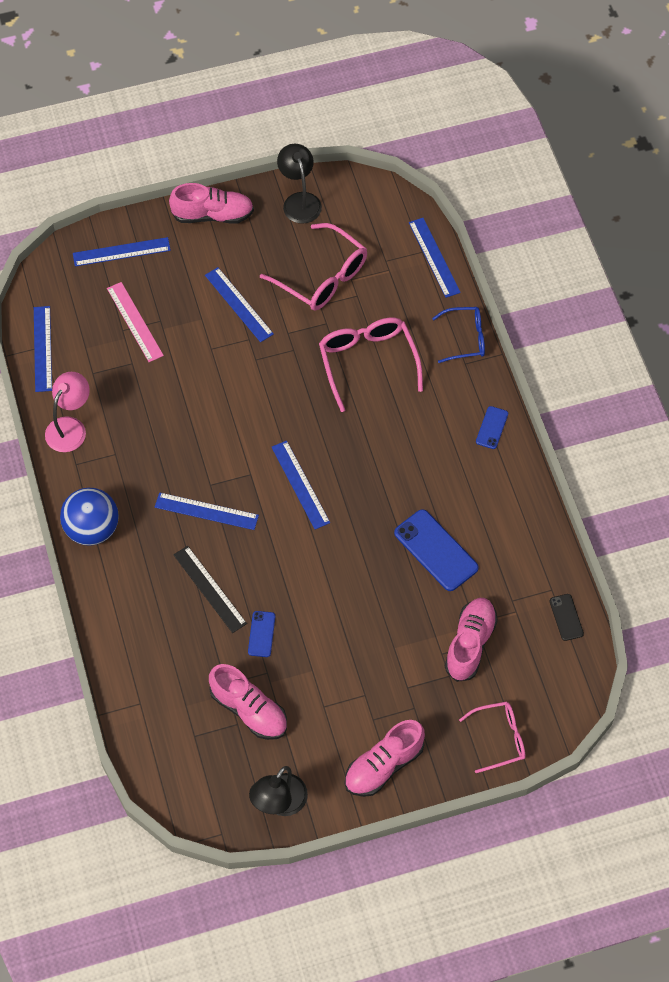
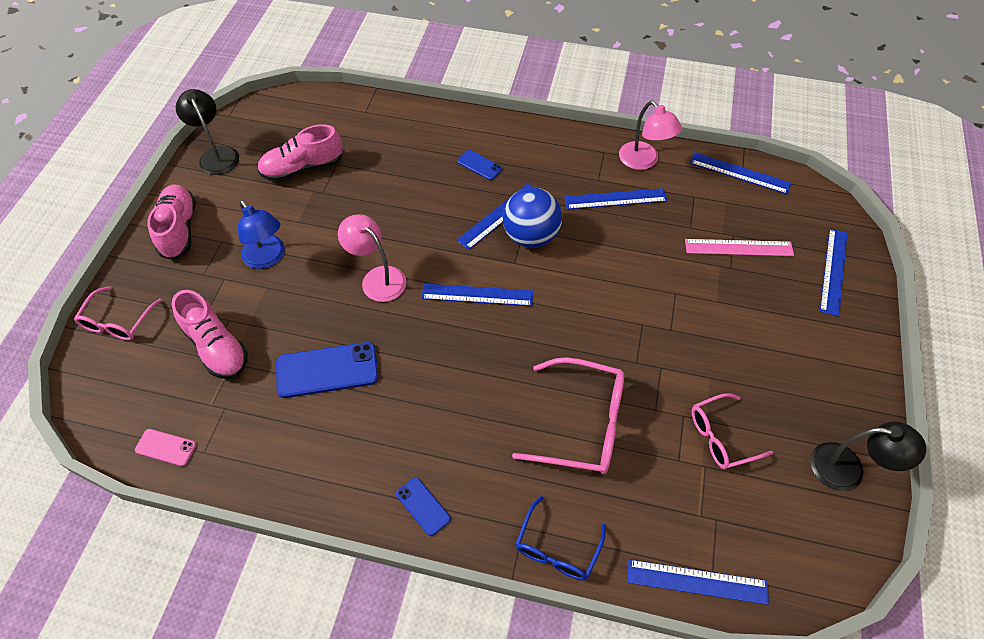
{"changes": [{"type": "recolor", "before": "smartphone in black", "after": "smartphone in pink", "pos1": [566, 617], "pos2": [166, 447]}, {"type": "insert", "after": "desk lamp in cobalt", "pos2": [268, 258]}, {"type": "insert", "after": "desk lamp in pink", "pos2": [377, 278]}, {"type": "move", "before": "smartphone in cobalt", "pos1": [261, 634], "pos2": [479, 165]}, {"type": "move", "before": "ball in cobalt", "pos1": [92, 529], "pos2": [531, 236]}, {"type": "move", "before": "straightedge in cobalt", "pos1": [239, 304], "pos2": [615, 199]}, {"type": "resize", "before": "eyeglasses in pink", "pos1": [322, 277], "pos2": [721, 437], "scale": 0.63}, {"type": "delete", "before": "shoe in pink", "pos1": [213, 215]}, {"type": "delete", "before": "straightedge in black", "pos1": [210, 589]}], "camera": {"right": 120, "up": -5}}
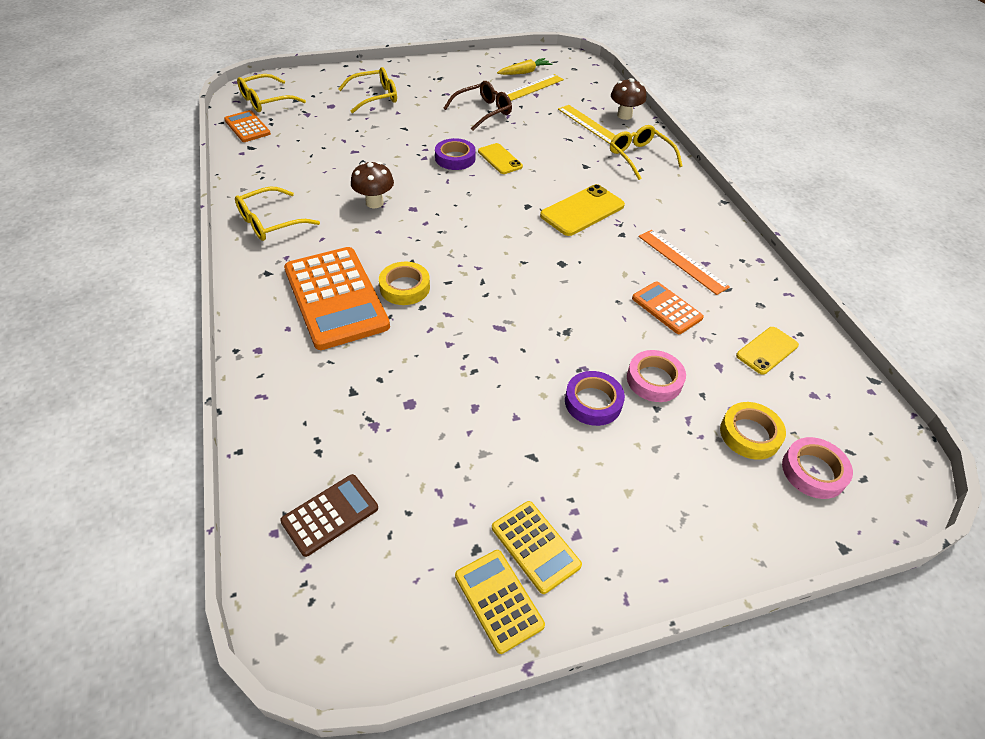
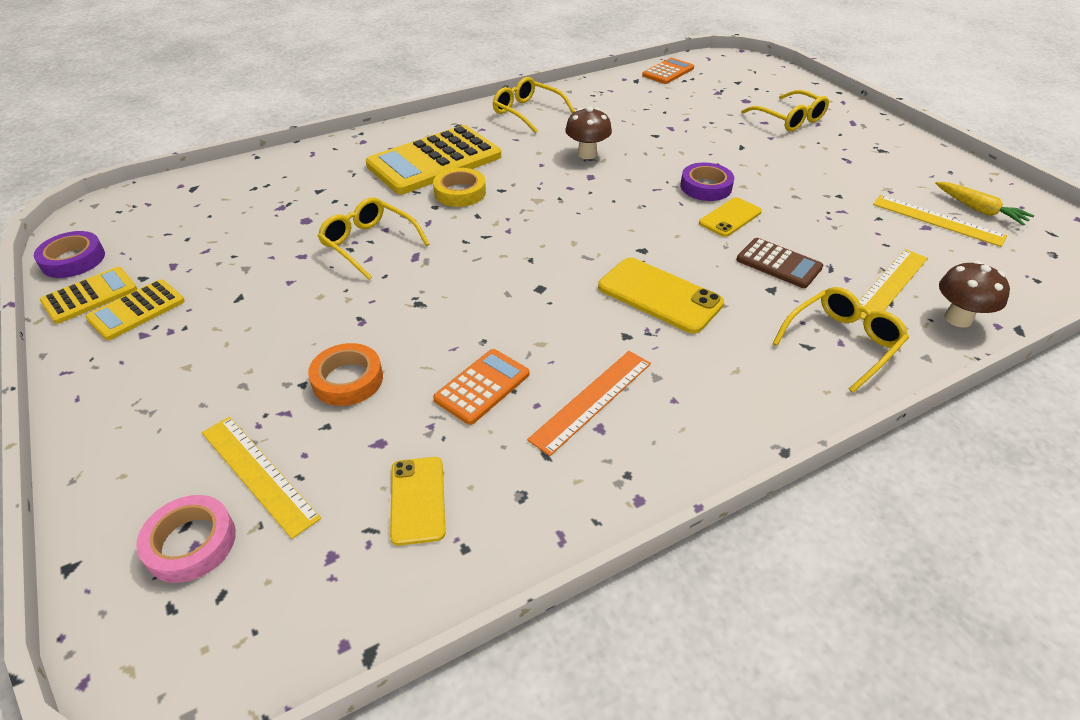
{"changes": [{"type": "move", "before": "roll of tape in violet", "pos1": [593, 402], "pos2": [73, 260]}, {"type": "replace", "before": "roll of tape in yellow", "after": "straightedge in yellow", "pos1": [750, 434], "pos2": [258, 474]}, {"type": "recolor", "before": "roll of tape in pink", "after": "roll of tape in orange", "pos1": [654, 380], "pos2": [347, 380]}, {"type": "move", "before": "eyeglasses in yellow", "pos1": [266, 101], "pos2": [369, 244]}, {"type": "recolor", "before": "pocket calculator in orange", "after": "pocket calculator in yellow", "pos1": [335, 298], "pos2": [434, 161]}, {"type": "rotate", "before": "smartphone in yellow", "pos1": [767, 350], "pos2": [417, 500], "turn": 45}, {"type": "move", "before": "pocket calculator in brown", "pos1": [330, 515], "pos2": [778, 264]}, {"type": "delete", "before": "eyeglasses in brown", "pos1": [483, 112]}], "camera": {"right": 80, "up": -5}}
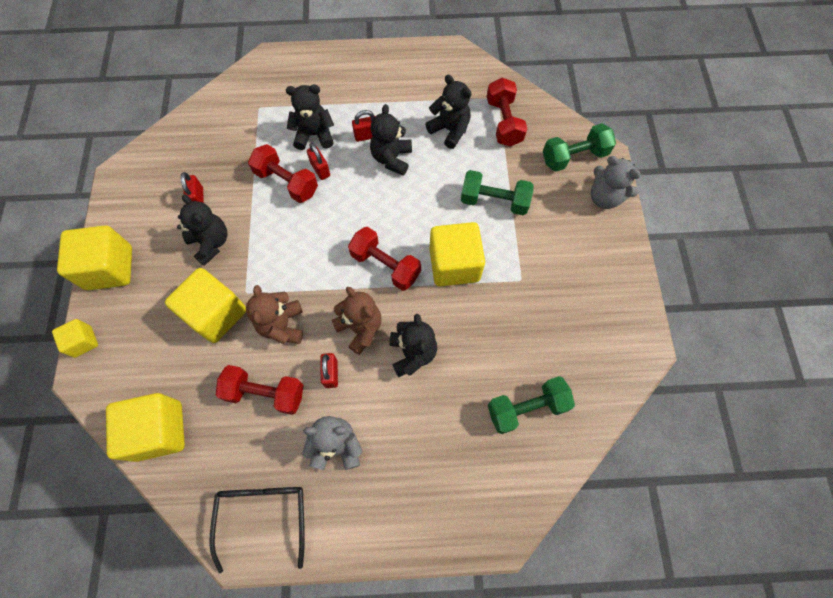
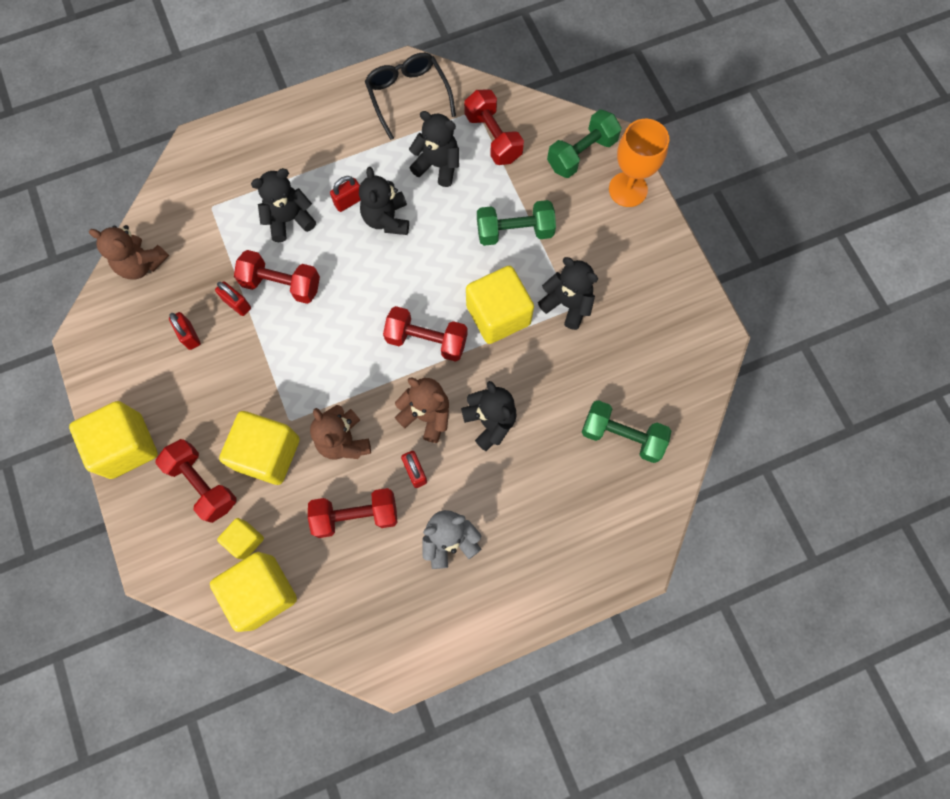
{"changes": [{"type": "insert", "after": "teddy in brown", "pos2": [141, 264]}, {"type": "insert", "after": "free weight in crimson", "pos2": [203, 484]}, {"type": "move", "before": "small lock in crimson", "pos1": [320, 169], "pos2": [237, 304]}, {"type": "move", "before": "solid cube in yellow", "pos1": [83, 342], "pos2": [245, 540]}, {"type": "move", "before": "eyeglasses in black", "pos1": [263, 515], "pos2": [408, 96]}, {"type": "move", "before": "teddy in black", "pos1": [211, 243], "pos2": [567, 304]}, {"type": "rotate", "before": "free weight in green", "pos1": [526, 408], "pos2": [622, 436], "turn": 60}, {"type": "replace", "before": "teddy in gray", "after": "goblet in orange", "pos1": [604, 197], "pos2": [628, 189]}], "camera": {"right": -20, "up": 5}}
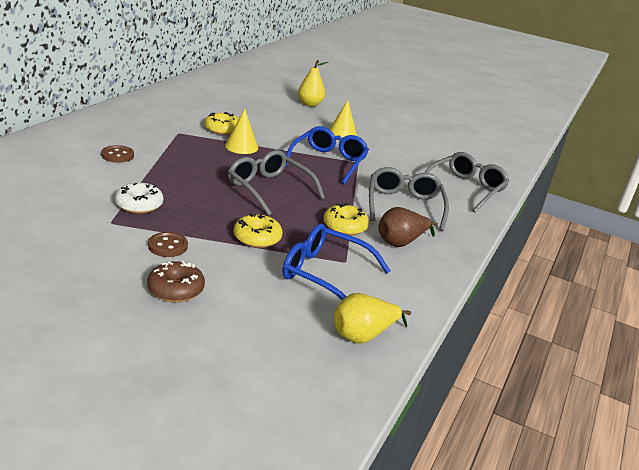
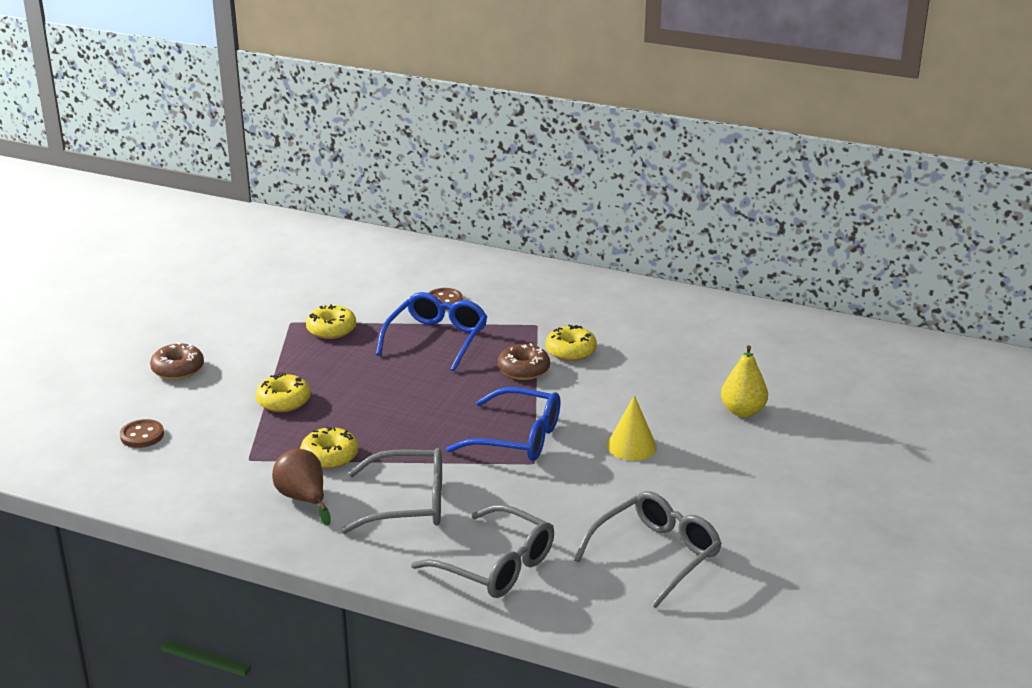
{"changes": [{"type": "move", "before": "button in brown", "pos1": [168, 246], "pos2": [142, 435]}, {"type": "recolor", "before": "donut in white", "after": "donut in yellow", "pos1": [139, 205], "pos2": [331, 330]}, {"type": "move", "before": "eyeglasses in cobalt", "pos1": [325, 274], "pos2": [437, 339]}, {"type": "replace", "before": "cone in yellow", "after": "donut in brown", "pos1": [241, 146], "pos2": [523, 370]}, {"type": "move", "before": "eyeglasses in gray", "pos1": [269, 189], "pos2": [656, 555]}, {"type": "delete", "before": "pear in yellow", "pos1": [363, 335]}], "camera": {"right": 90, "up": 0}}
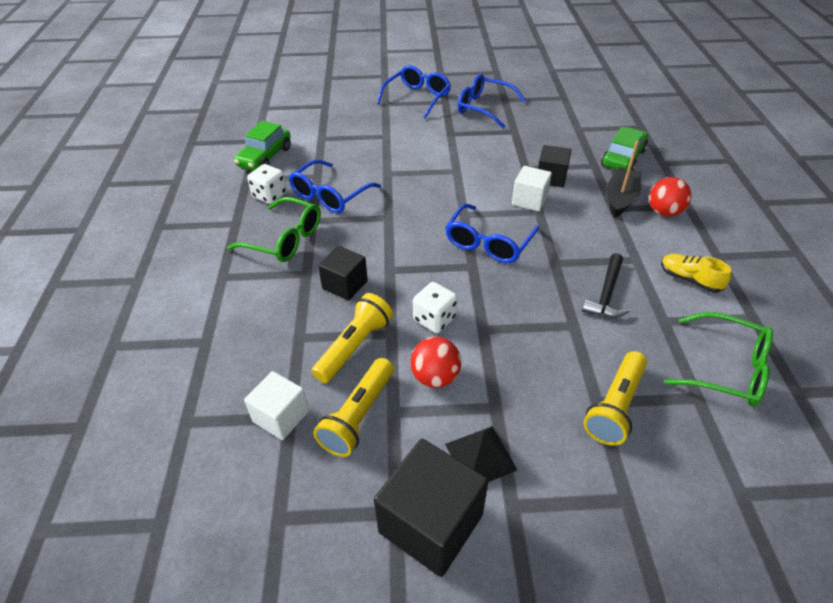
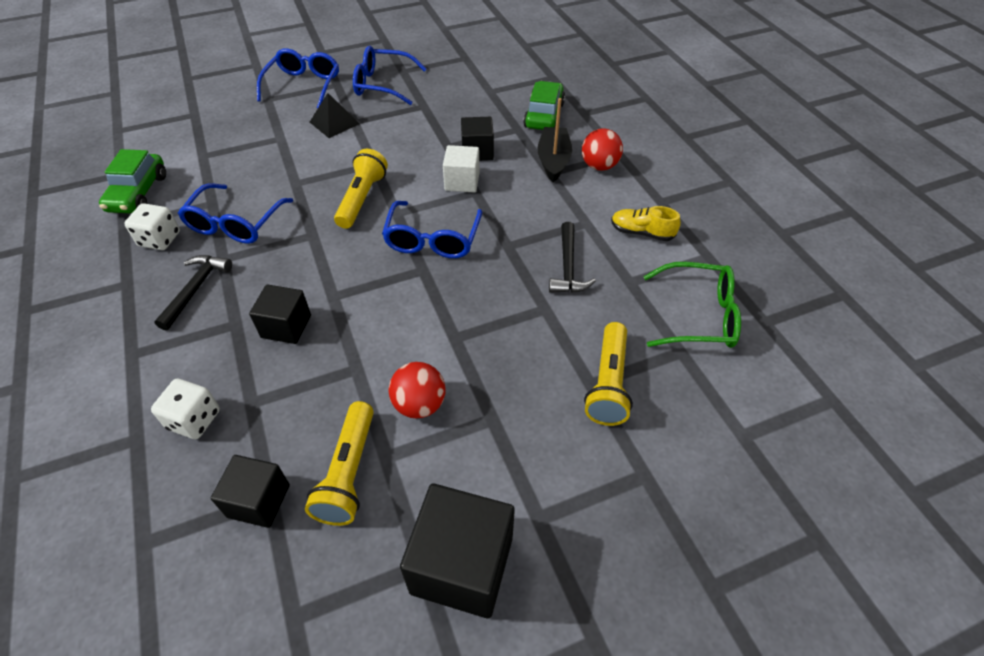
{"changes": [{"type": "move", "before": "die in white", "pos1": [434, 319], "pos2": [194, 420]}, {"type": "replace", "before": "eyeglasses in green", "after": "carpenter's hammer in black", "pos1": [284, 239], "pos2": [195, 289]}, {"type": "recolor", "before": "solid cube in white", "after": "solid cube in black", "pos1": [281, 416], "pos2": [259, 501]}, {"type": "move", "before": "pyramid in black", "pos1": [480, 456], "pos2": [334, 123]}, {"type": "move", "before": "pocket torch in yellow", "pos1": [354, 346], "pos2": [362, 198]}], "camera": {"right": -20, "up": 5}}
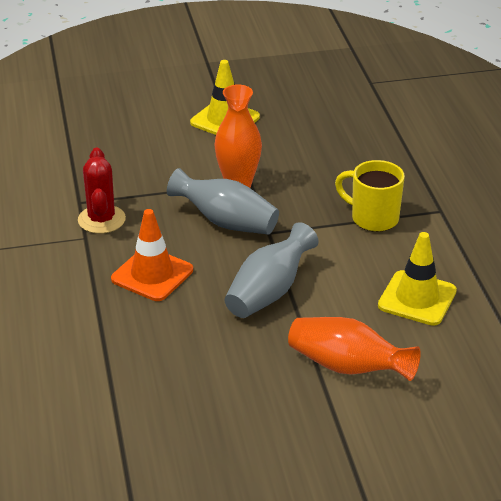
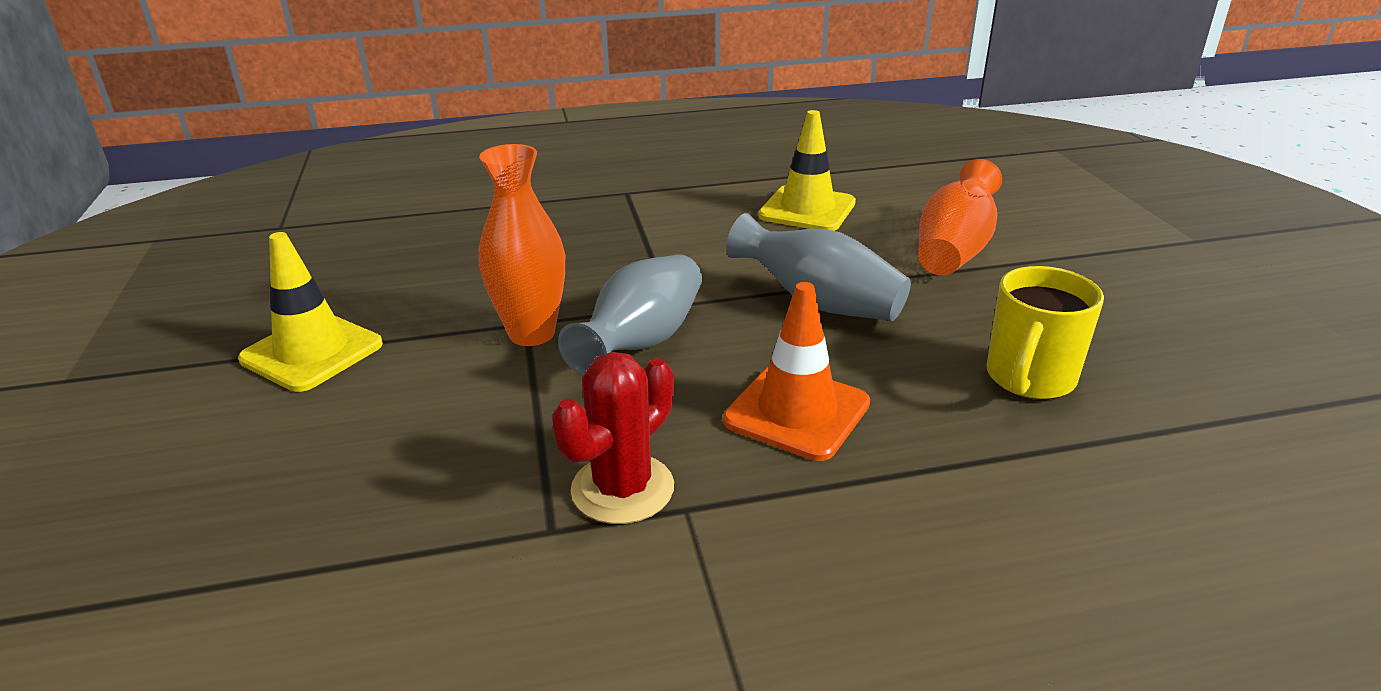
{"changes": [{"type": "rotate", "before": "cactus in crimson", "pos1": [101, 219], "pos2": [622, 489], "turn": -45}, {"type": "move", "before": "mug in yellow", "pos1": [373, 218], "pos2": [1029, 379]}], "camera": {"right": -90, "up": -5}}
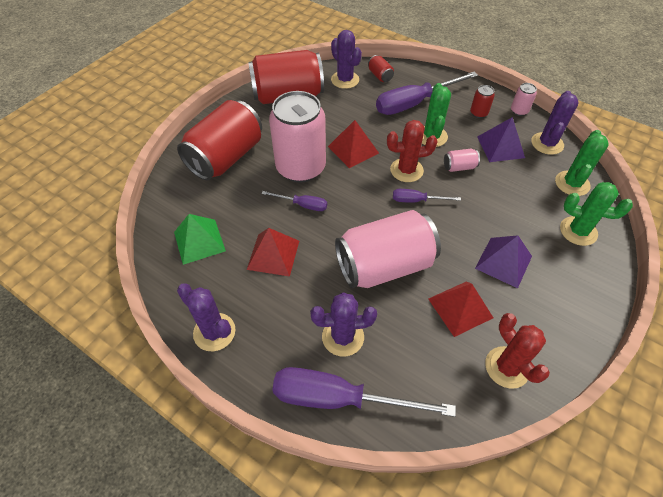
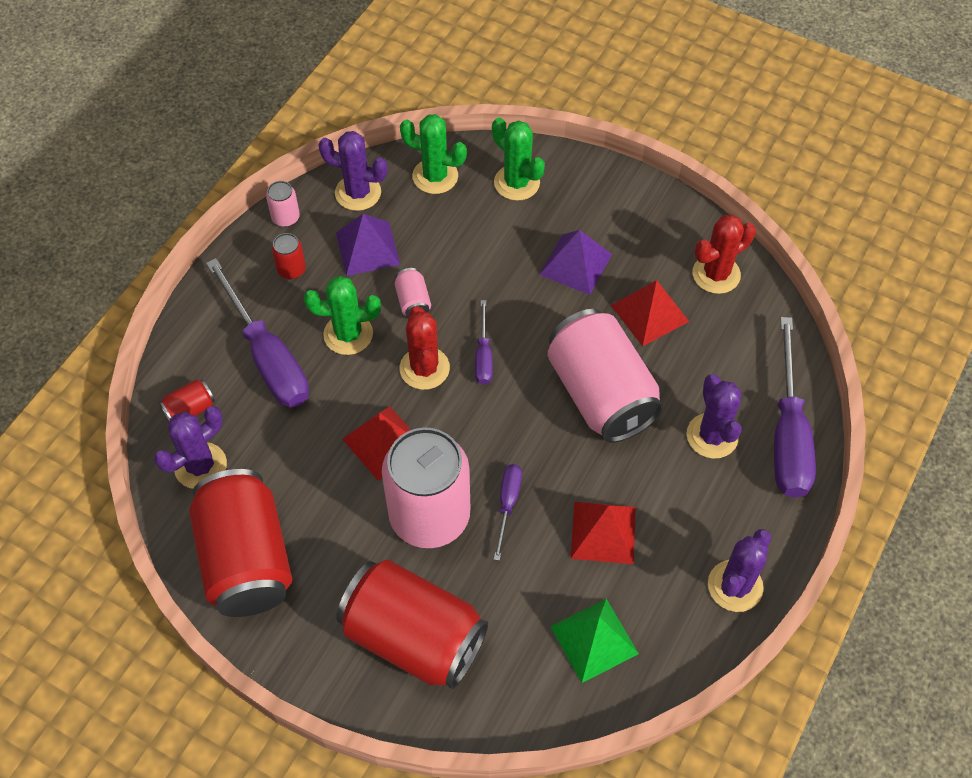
{"changes": [{"type": "rotate", "before": "cactus in green", "pos1": [578, 231], "pos2": [517, 183], "turn": -60}], "camera": {"right": -95, "up": 5}}
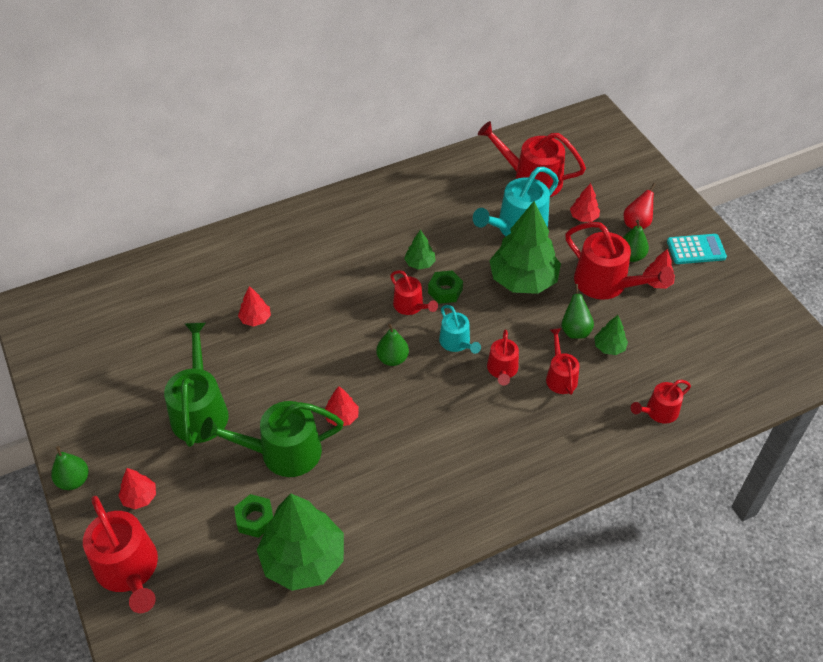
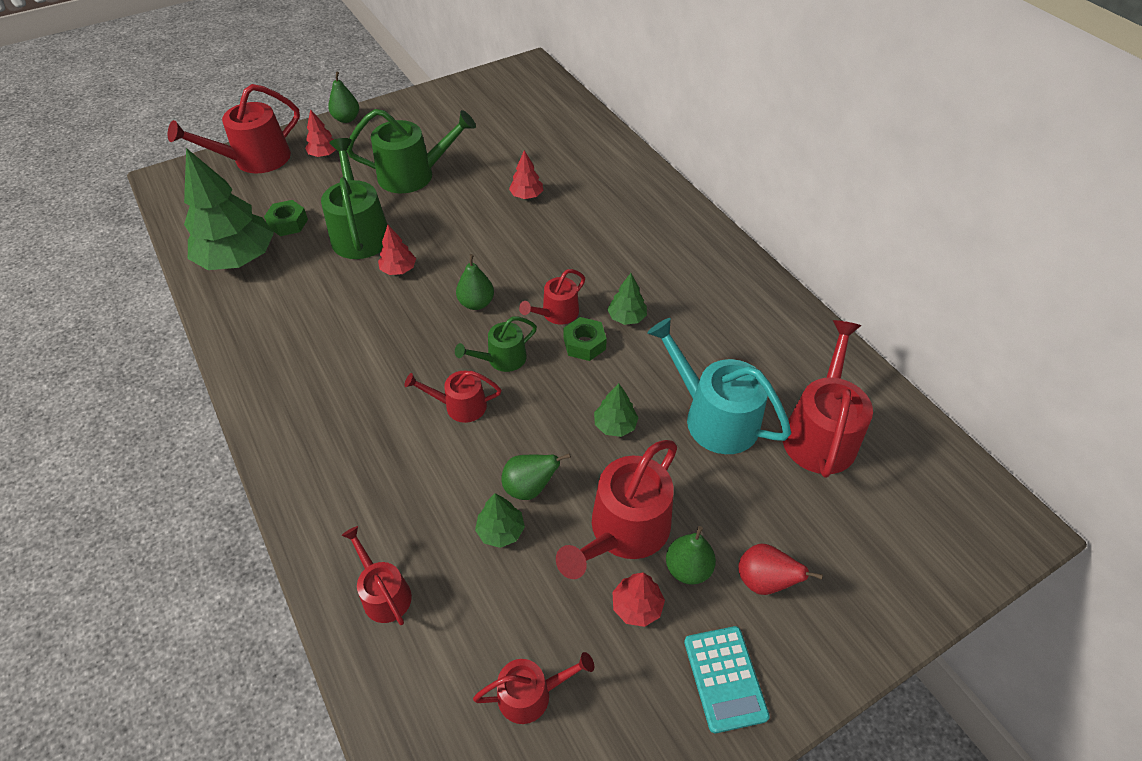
{"changes": [{"type": "recolor", "before": "watering can in aqua", "after": "watering can in green", "pos1": [456, 342], "pos2": [502, 359]}, {"type": "move", "before": "watering can in crimson", "pos1": [560, 377], "pos2": [531, 694]}, {"type": "resize", "before": "tree in green", "pos1": [523, 280], "pos2": [615, 425], "scale": 0.45}, {"type": "delete", "before": "tree in crimson", "pos1": [583, 217]}], "camera": {"right": 85, "up": 0}}
